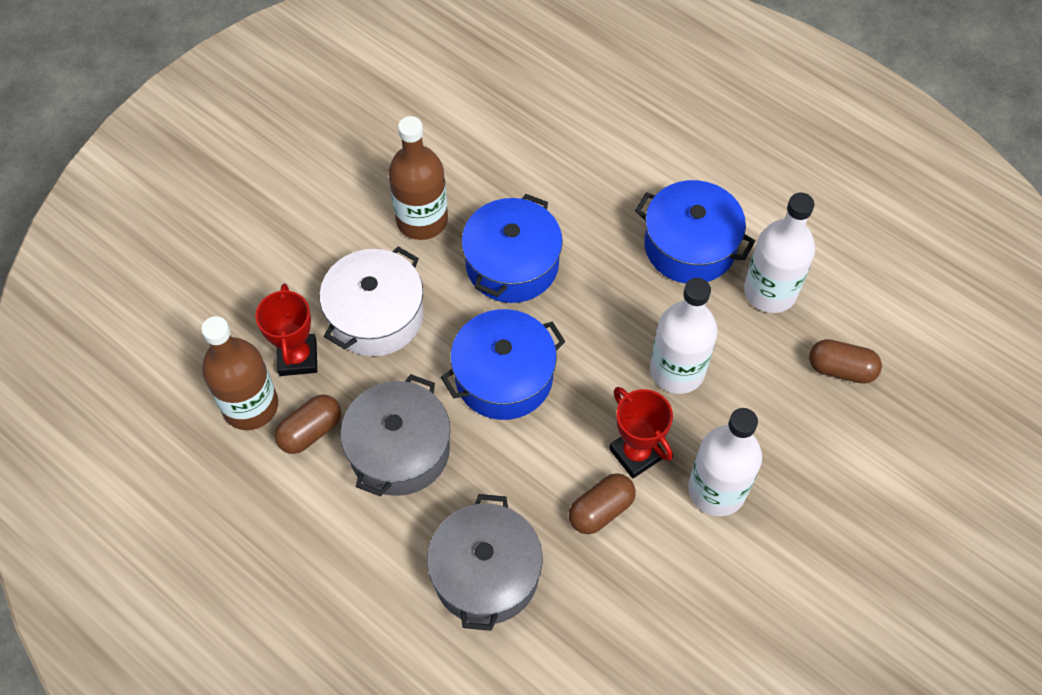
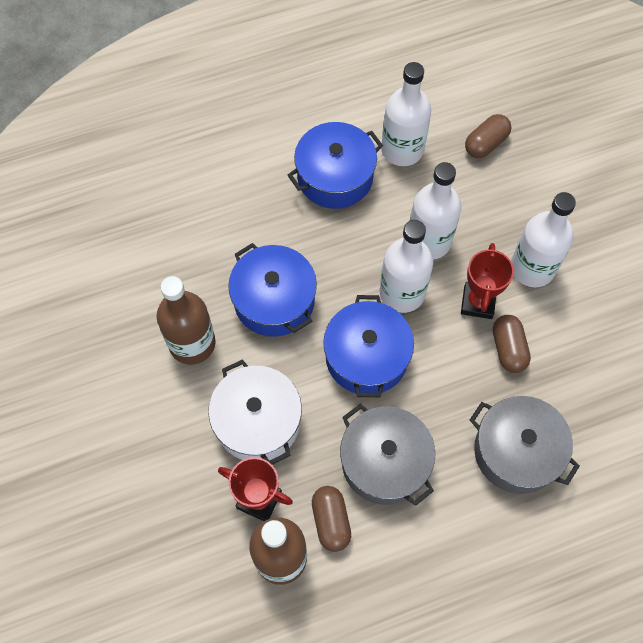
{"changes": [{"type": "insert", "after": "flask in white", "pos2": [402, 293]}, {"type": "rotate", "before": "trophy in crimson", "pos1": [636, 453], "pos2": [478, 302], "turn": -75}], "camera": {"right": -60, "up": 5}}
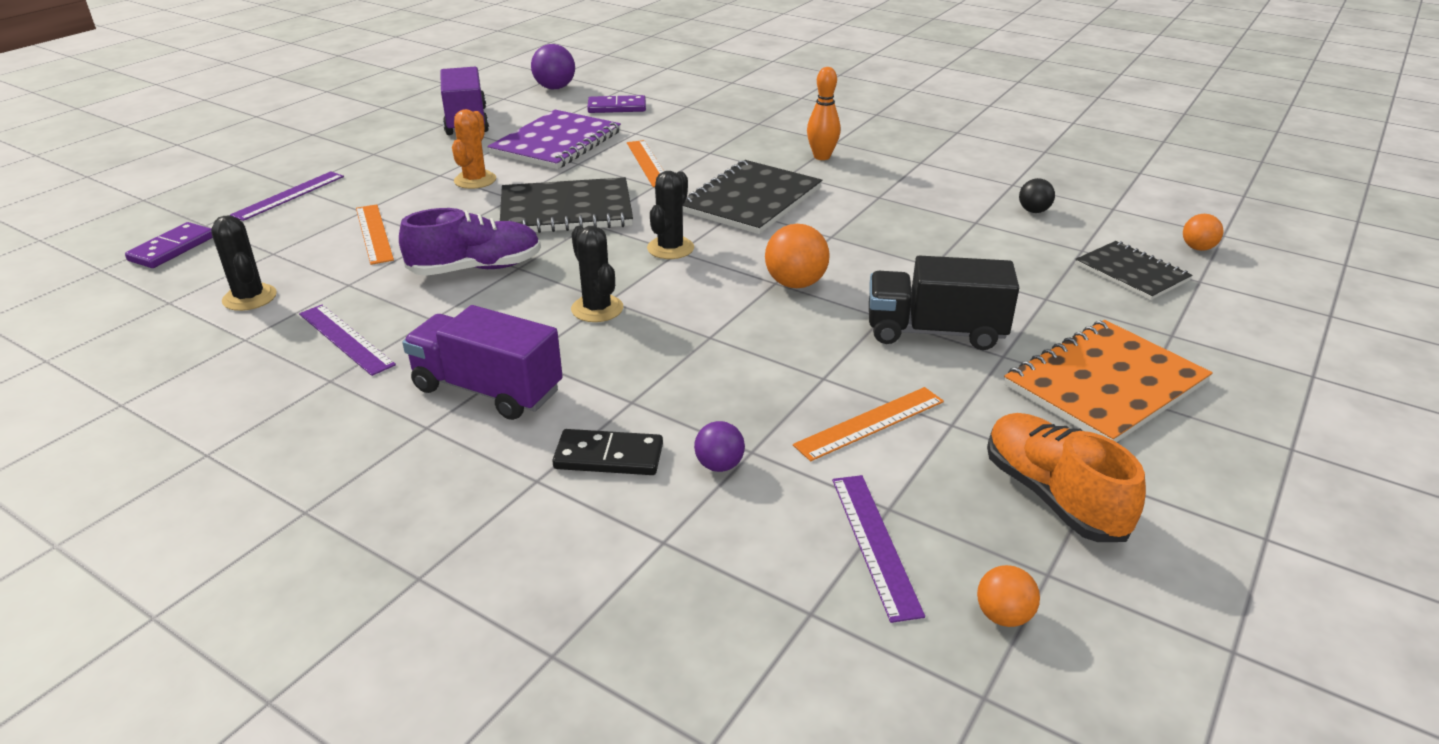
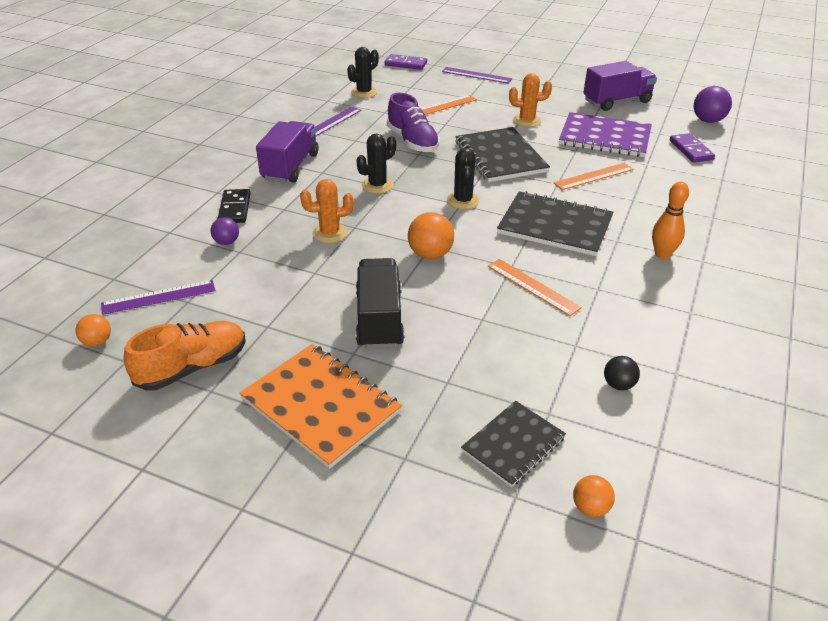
{"changes": [{"type": "insert", "after": "cactus in orange", "pos2": [330, 233]}, {"type": "rotate", "before": "cactus in black", "pos1": [670, 248], "pos2": [463, 200], "turn": 75}, {"type": "move", "before": "straightedge in orange", "pos1": [870, 423], "pos2": [533, 286]}], "camera": {"right": 80, "up": 5}}
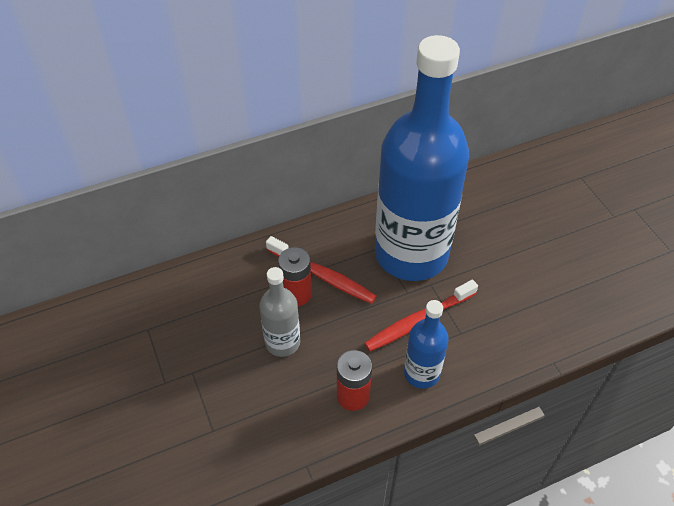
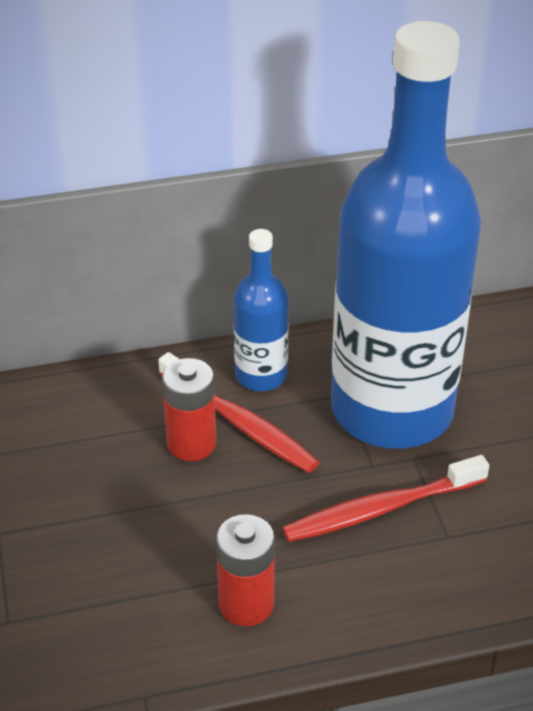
{"changes": [{"type": "move", "before": "flask in cobalt", "pos1": [421, 373], "pos2": [261, 375]}, {"type": "delete", "before": "flask in gray", "pos1": [282, 342]}], "camera": {"right": 10, "up": -10}}
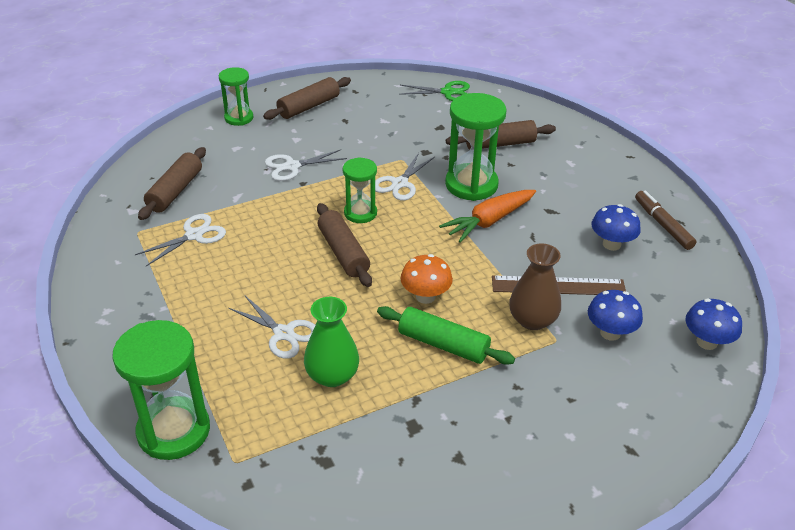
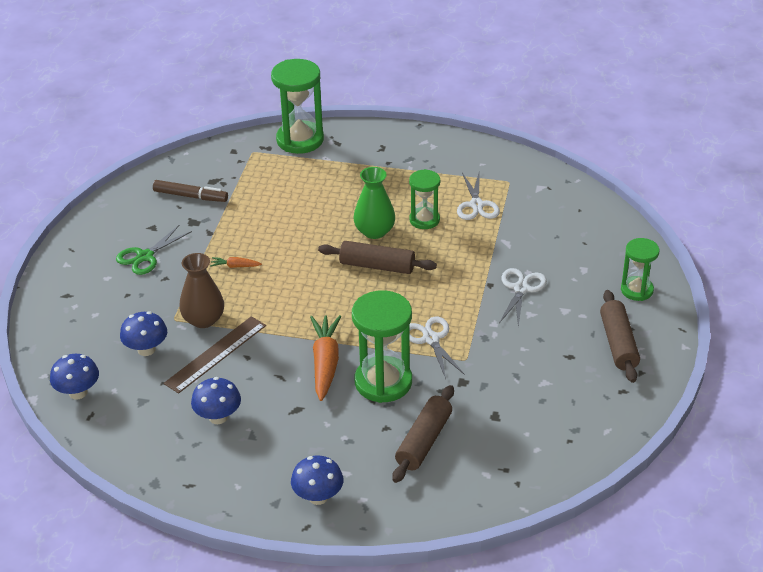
{"changes": [{"type": "move", "before": "shears in green", "pos1": [447, 92], "pos2": [145, 256]}, {"type": "move", "before": "marker pen in brown", "pos1": [662, 225], "pos2": [190, 196]}, {"type": "replace", "before": "pastry roller in green", "after": "toy carrot in orange", "pos1": [443, 344], "pos2": [235, 266]}, {"type": "insert", "after": "toadstool in cobalt", "pos2": [318, 497]}, {"type": "move", "before": "flower vase in green", "pos1": [332, 375], "pos2": [374, 231]}, {"type": "move", "before": "sand timer in green", "pos1": [360, 213], "pos2": [424, 220]}, {"type": "delete", "before": "pastry roller in brown", "pos1": [175, 191]}, {"type": "delete", "before": "shears in white", "pos1": [284, 333]}, {"type": "delete", "before": "toadstool in orange", "pos1": [425, 296]}], "camera": {"right": 130, "up": 0}}
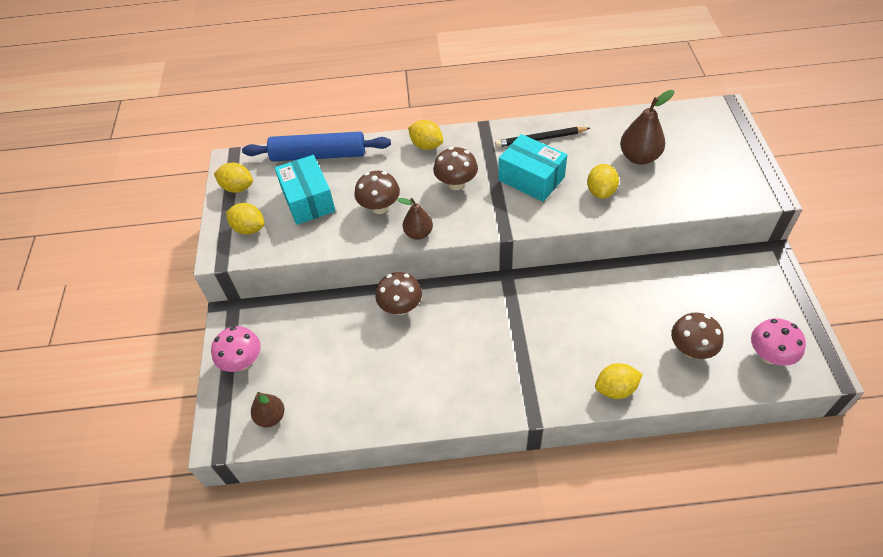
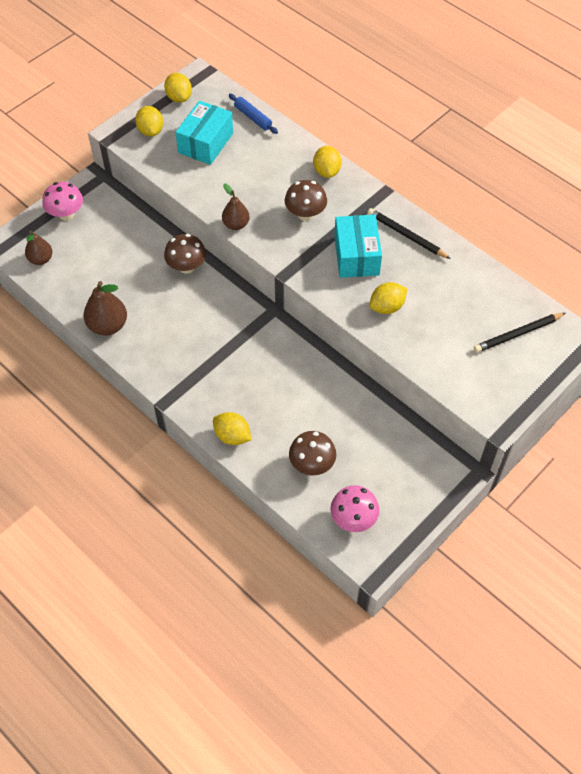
{"changes": [{"type": "move", "before": "pear in brown", "pos1": [639, 157], "pos2": [108, 325]}, {"type": "resize", "before": "pastry roller in cobalt", "pos1": [318, 155], "pos2": [253, 117], "scale": 0.52}, {"type": "insert", "after": "lead pencil in black", "pos2": [518, 334]}, {"type": "delete", "before": "toadstool in brown", "pos1": [379, 207]}], "camera": {"right": 45, "up": 5}}
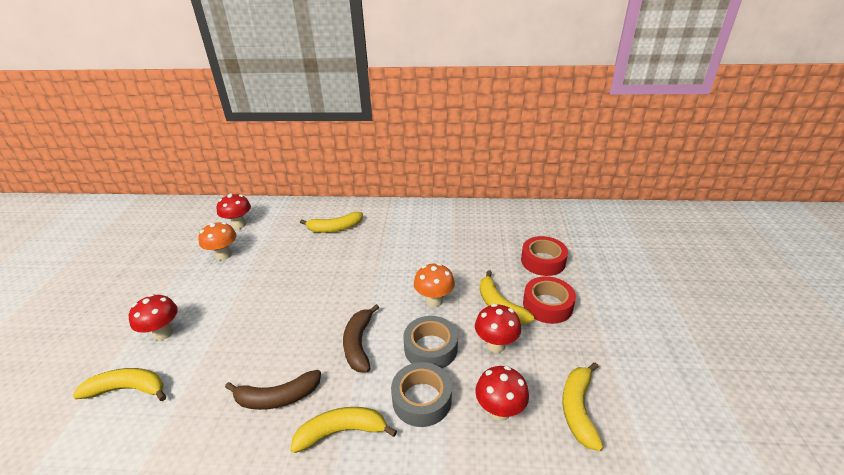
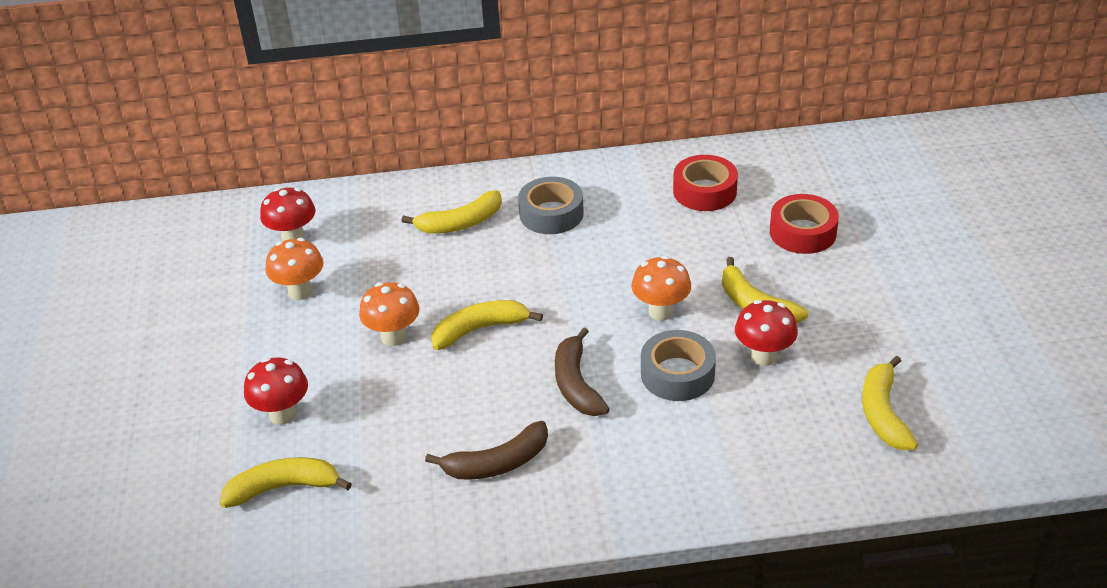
{"changes": [{"type": "insert", "after": "toadstool in orange", "pos2": [393, 337]}, {"type": "move", "before": "banana fruit in yellow", "pos1": [341, 432], "pos2": [480, 329]}, {"type": "move", "before": "roll of tape in gray", "pos1": [422, 399], "pos2": [551, 214]}, {"type": "move", "before": "roll of tape in crimson", "pos1": [547, 305], "pos2": [704, 191]}, {"type": "delete", "before": "toadstool in crimson", "pos1": [499, 411]}], "camera": {"right": -10, "up": 5}}
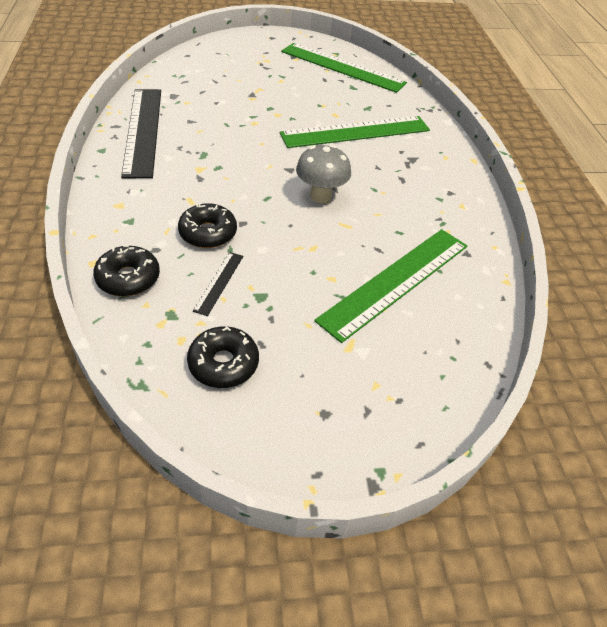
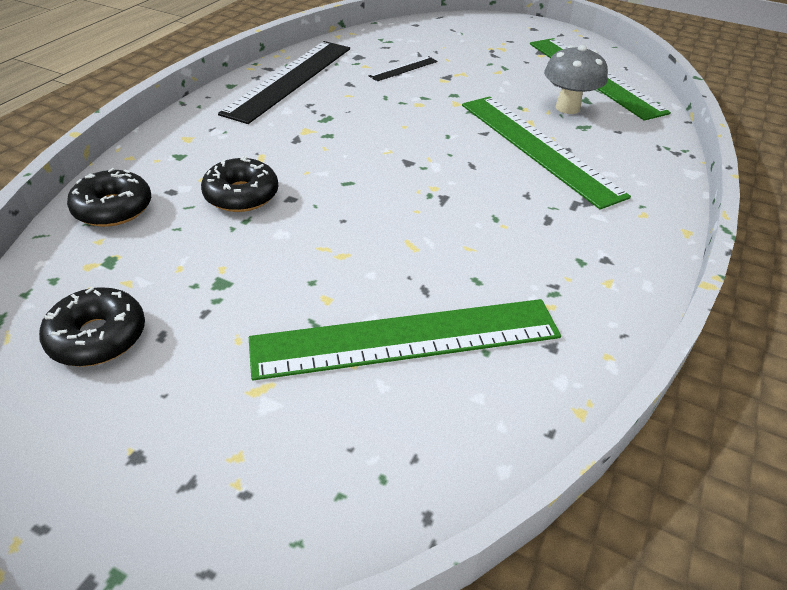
{"changes": [{"type": "move", "before": "straightedge in black", "pos1": [219, 282], "pos2": [403, 69]}, {"type": "rotate", "before": "straightedge in green", "pos1": [356, 132], "pos2": [538, 148], "turn": 45}, {"type": "move", "before": "toadstool in gray", "pos1": [320, 196], "pos2": [567, 108]}], "camera": {"right": 35, "up": -5}}
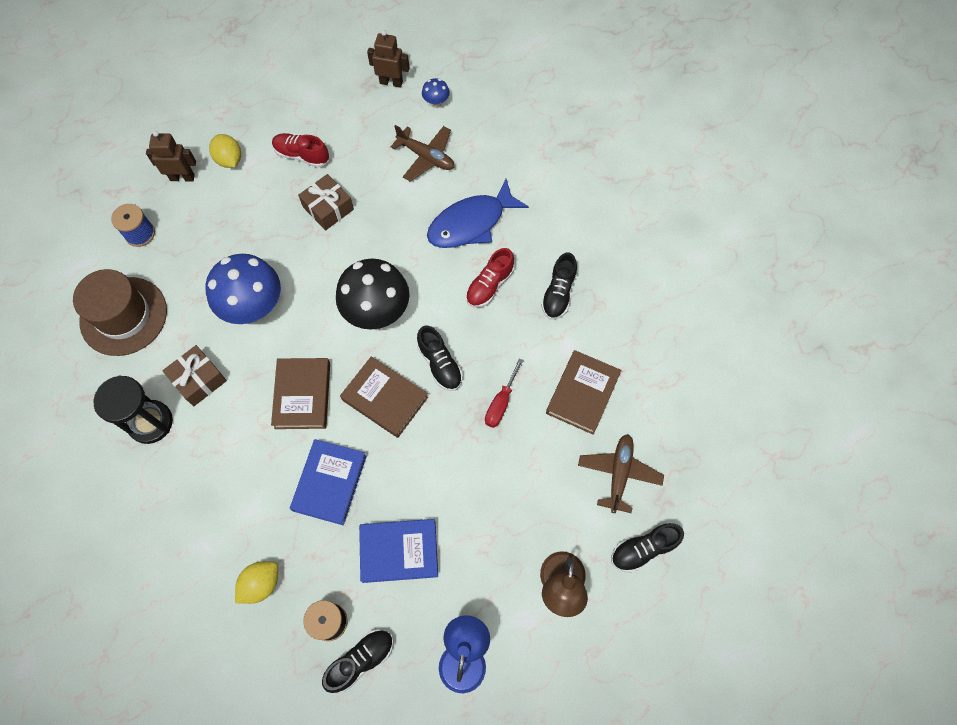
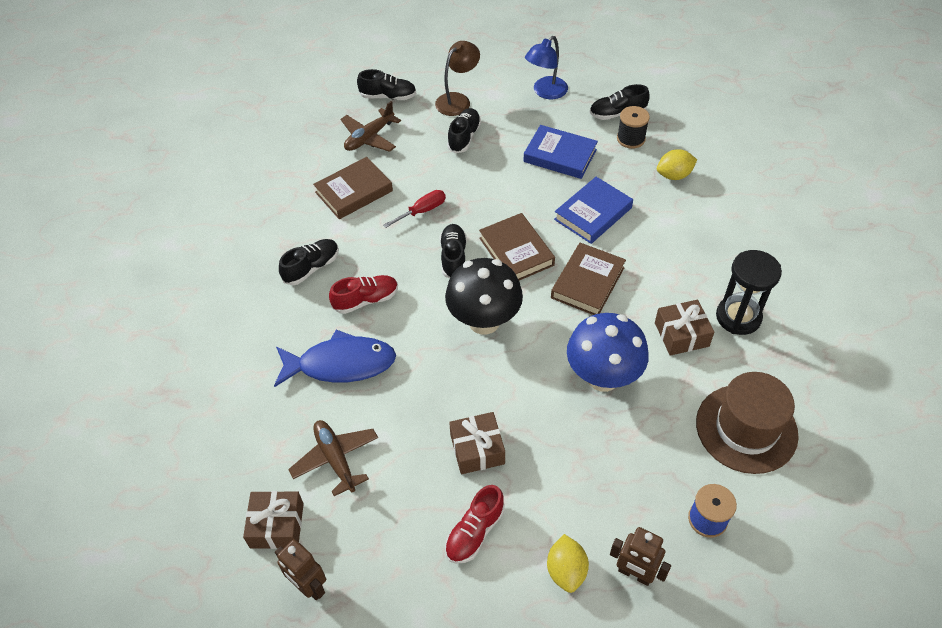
{"changes": [{"type": "replace", "before": "toadstool in cobalt", "after": "present in brown", "pos1": [436, 103], "pos2": [277, 525]}, {"type": "rotate", "before": "shoe in crimson", "pos1": [302, 155], "pos2": [474, 532], "turn": 75}, {"type": "insert", "after": "shoe in black", "pos2": [464, 137]}], "camera": {"right": -150, "up": -15}}
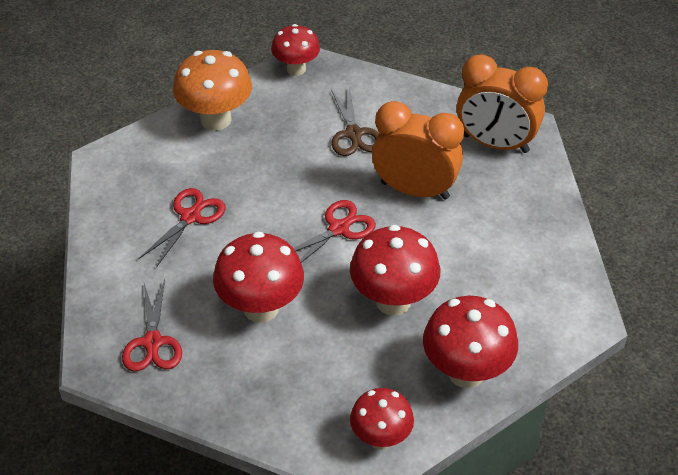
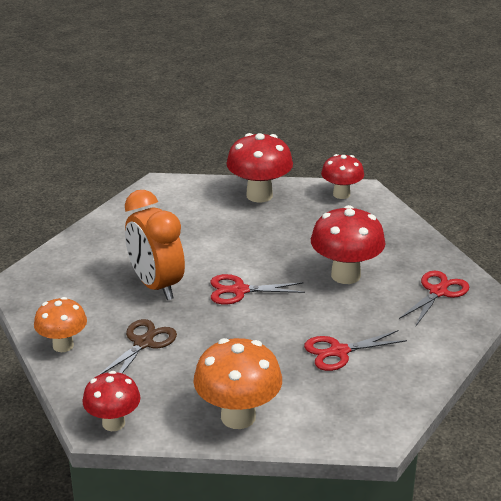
{"changes": [{"type": "insert", "after": "toadstool in orange", "pos2": [63, 345]}, {"type": "delete", "before": "toadstool in crimson", "pos1": [393, 301]}, {"type": "delete", "before": "clock in orange", "pos1": [495, 144]}], "camera": {"right": -140, "up": -15}}
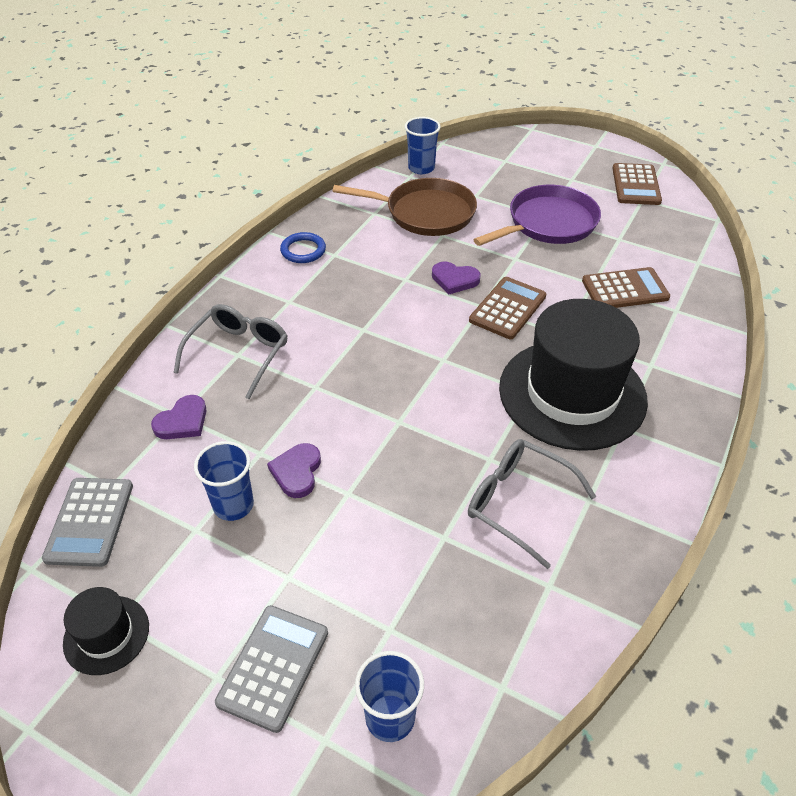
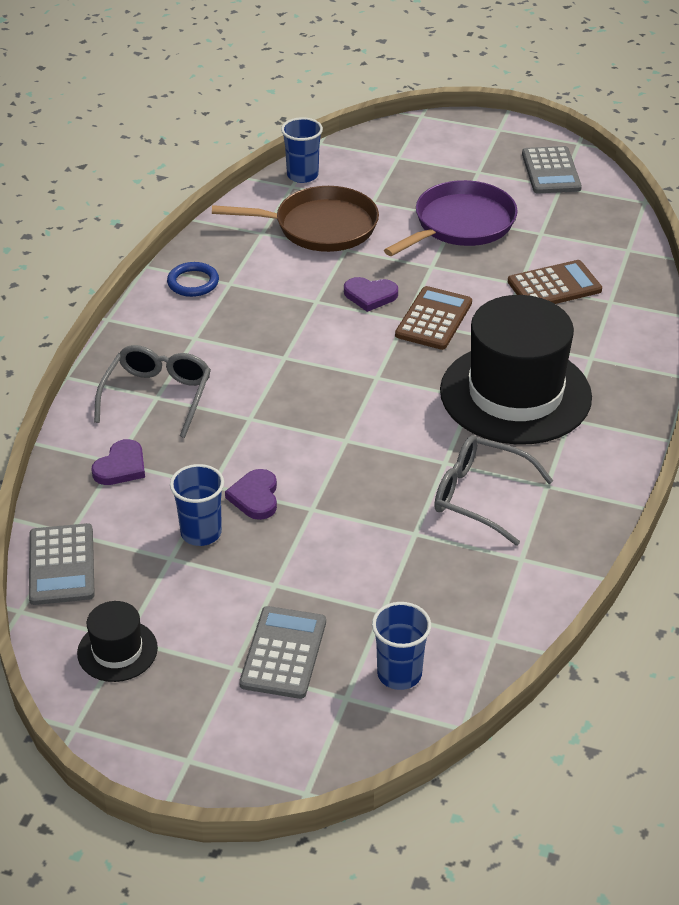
{"changes": [{"type": "recolor", "before": "pocket calculator in brown", "after": "pocket calculator in gray", "pos1": [636, 185], "pos2": [551, 171]}], "camera": {"right": -10, "up": -5}}
